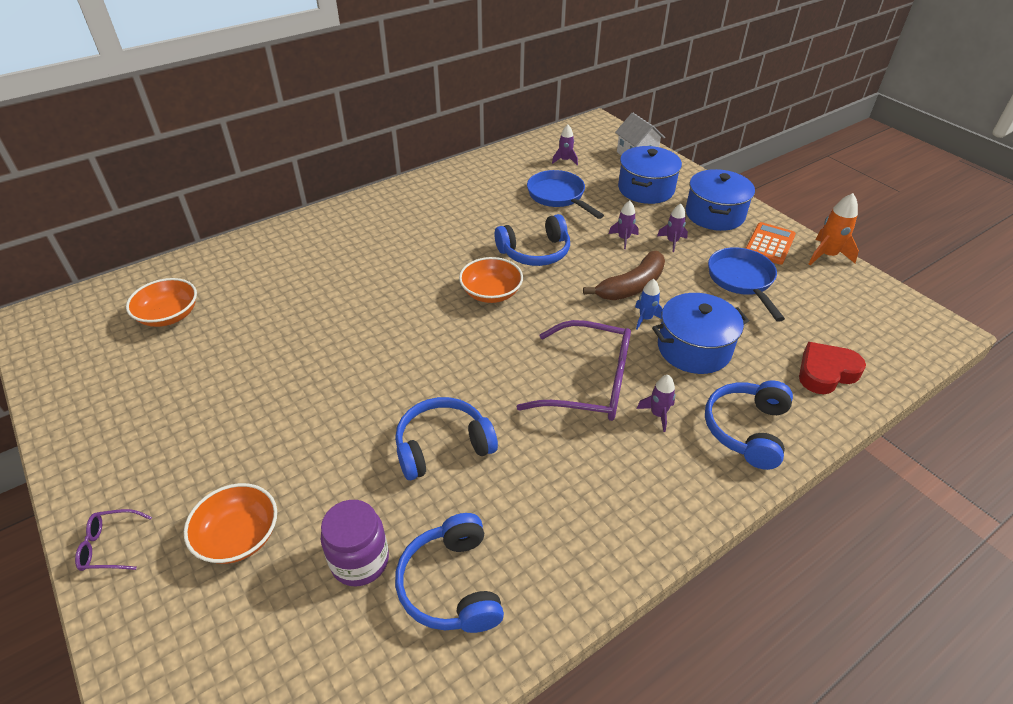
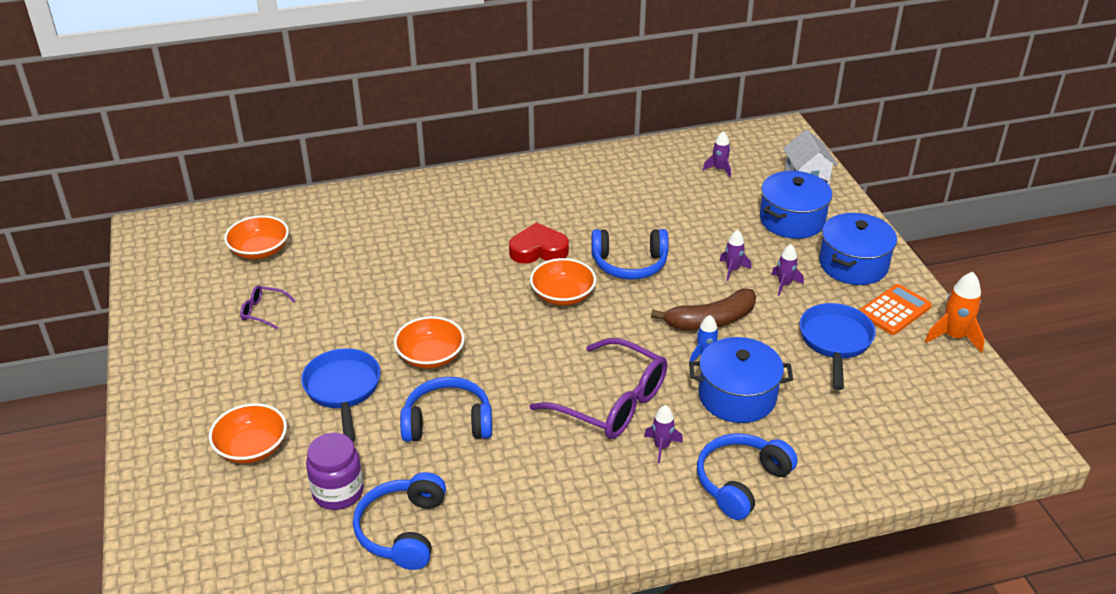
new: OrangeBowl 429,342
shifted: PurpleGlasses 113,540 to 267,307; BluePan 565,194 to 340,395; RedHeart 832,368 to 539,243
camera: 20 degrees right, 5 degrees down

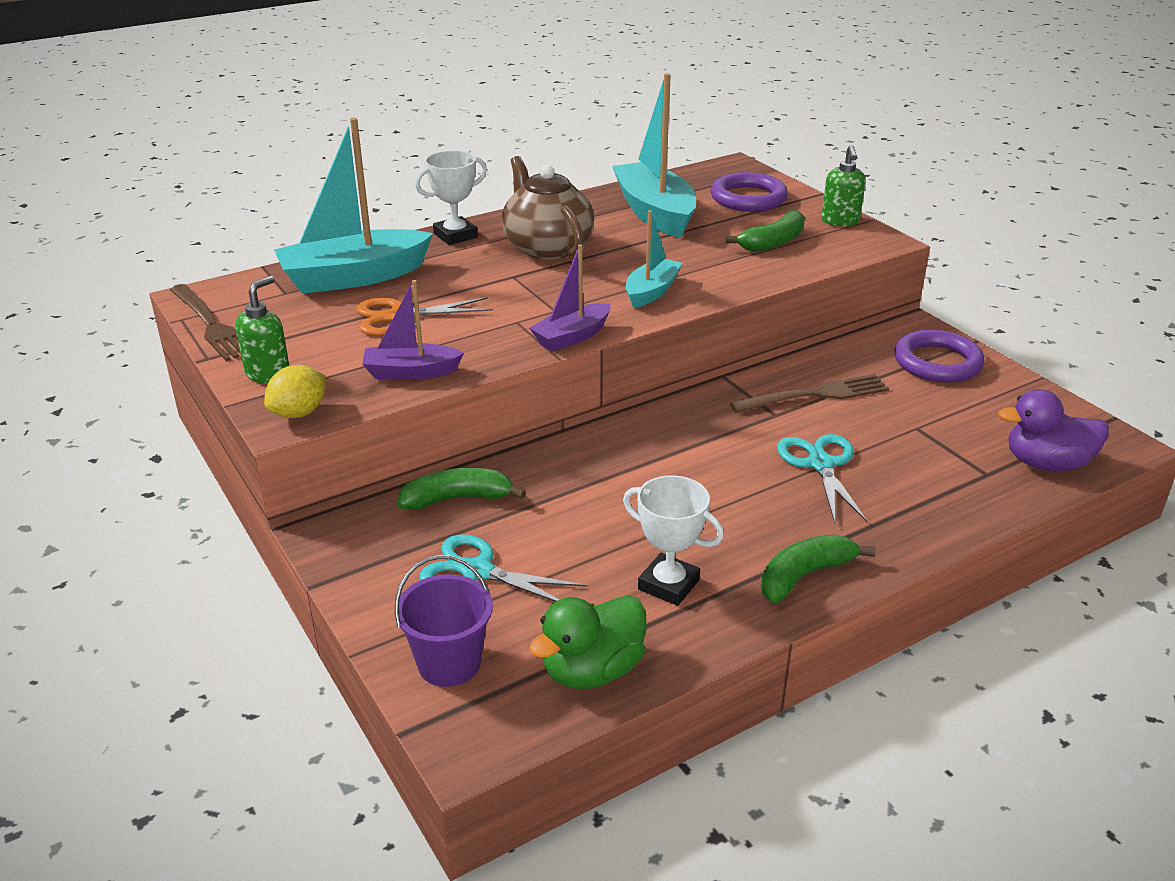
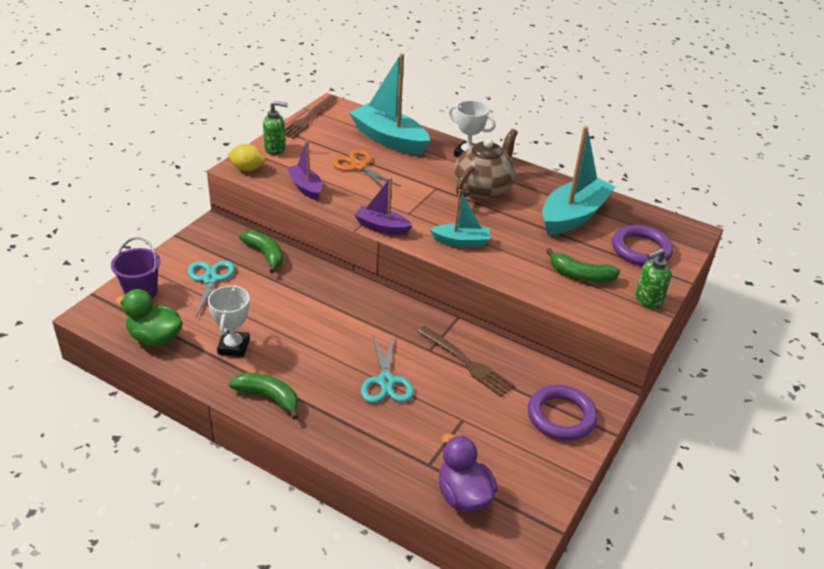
rotated: TurquoiseScissors 822,478 = 387,369 120 degrees clockwise
camera: 60 degrees right, 5 degrees up

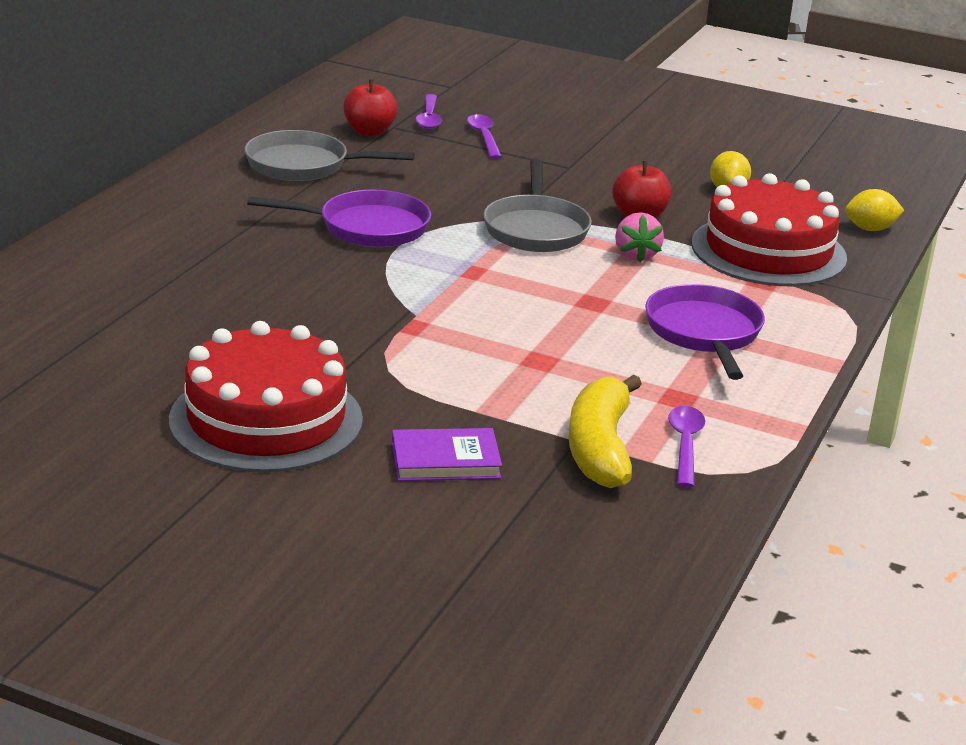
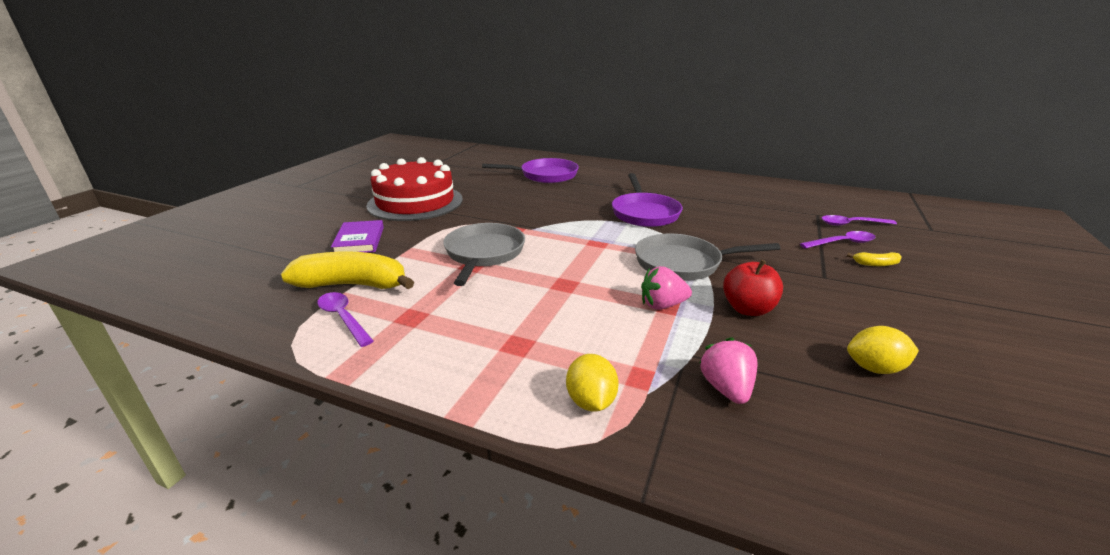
gone: RedApple 370,107
new: YellowBanana 874,259
shifted: GreyPan 330,155 to 484,254; PurplePan 705,332 to 530,170; YellowLemon 874,210 to 592,382
swapped: RedCake 769,229 to PinkStrawberry 729,370
rotated: PurpleSpoon 686,447 = 345,319 135 degrees counterclockwise
camera: 90 degrees right, 0 degrees up

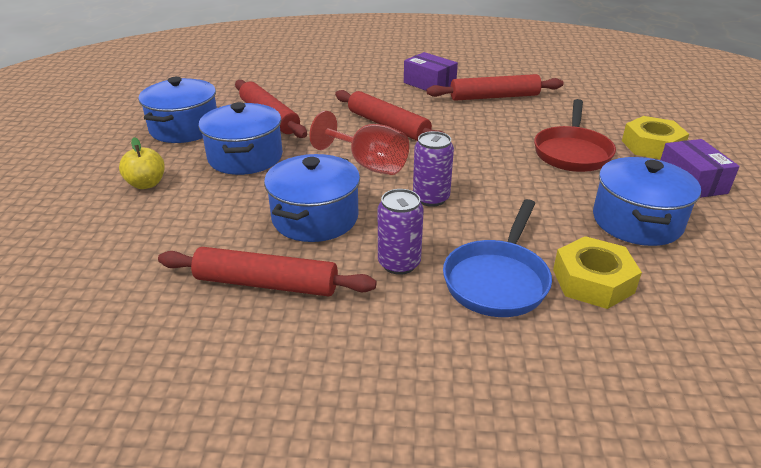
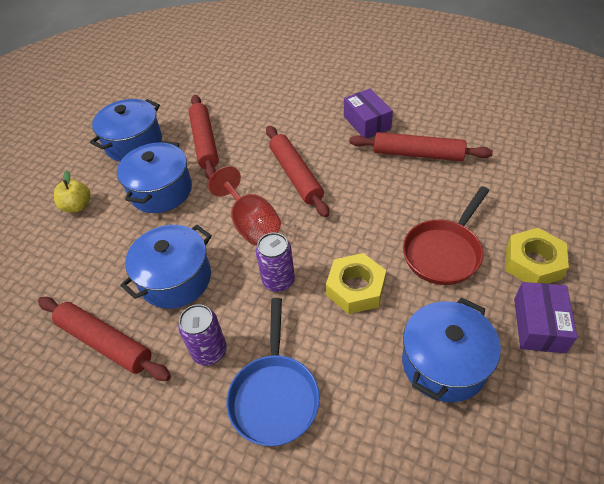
shifted: YellowNut 597,272 to 356,283
rotated: BluePan 497,258 = 273,372 45 degrees counterclockwise
camera: 25 degrees right, 15 degrees up

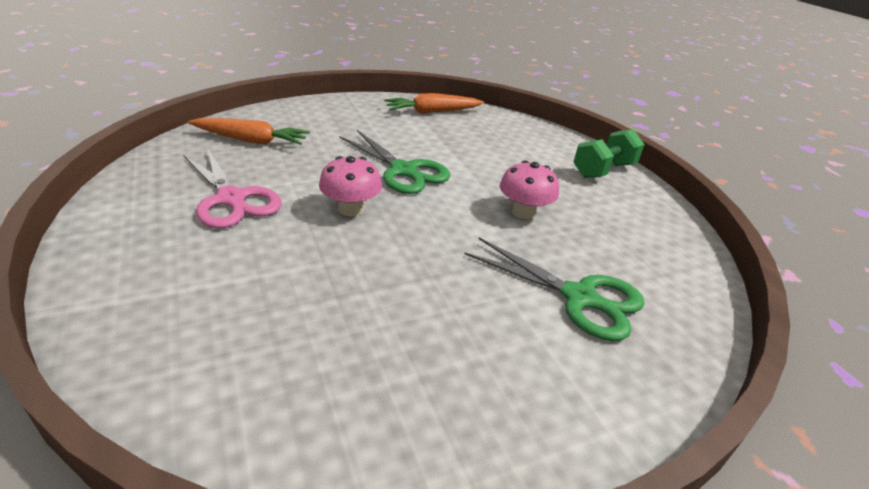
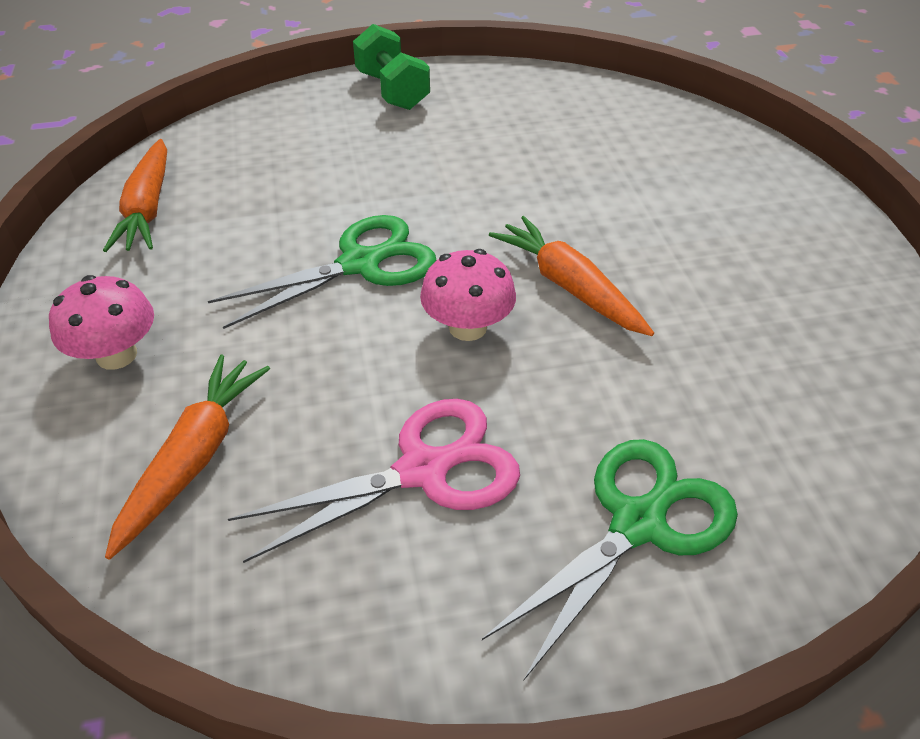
new: OrangeCarrot 571,276
shifted: GreenScissors 554,289 to 610,559; PinkMushroom 529,190 to 101,322
camera: 75 degrees left, 10 degrees up

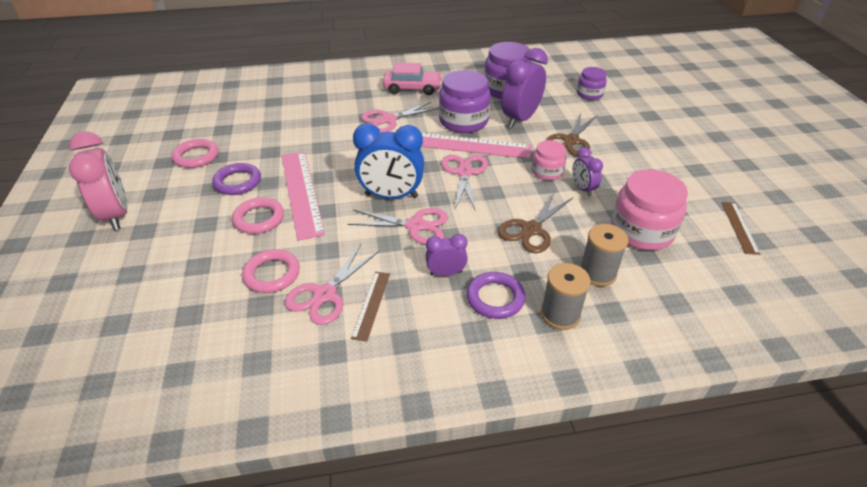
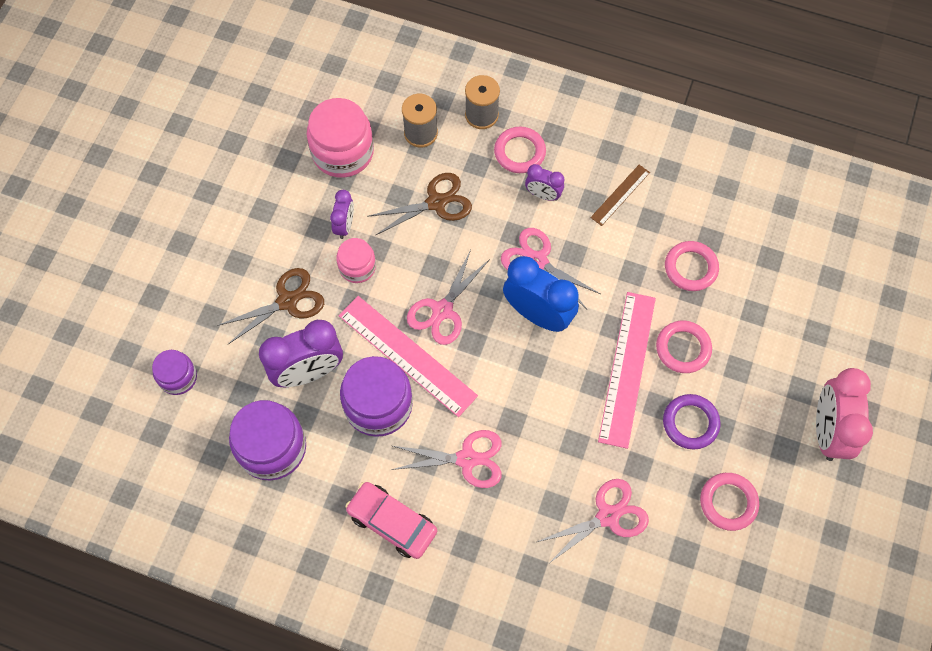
gone: BrownRuler 740,228
shifted: PinkScissors 332,284 to 593,522
repainted: PurpleRing 496,295 to PinkRing 520,150
camera: 150 degrees left, 25 degrees up

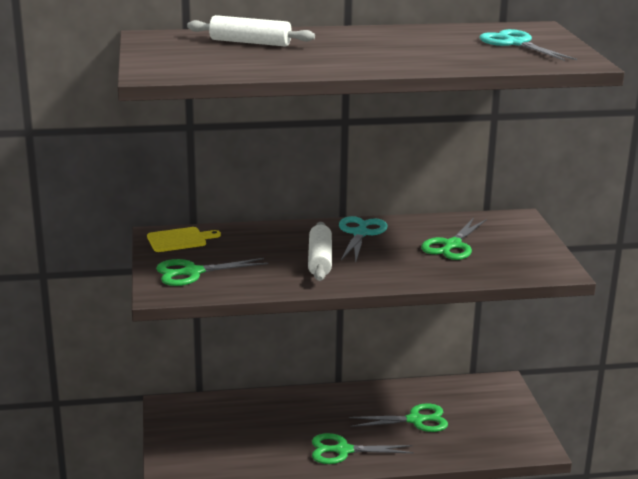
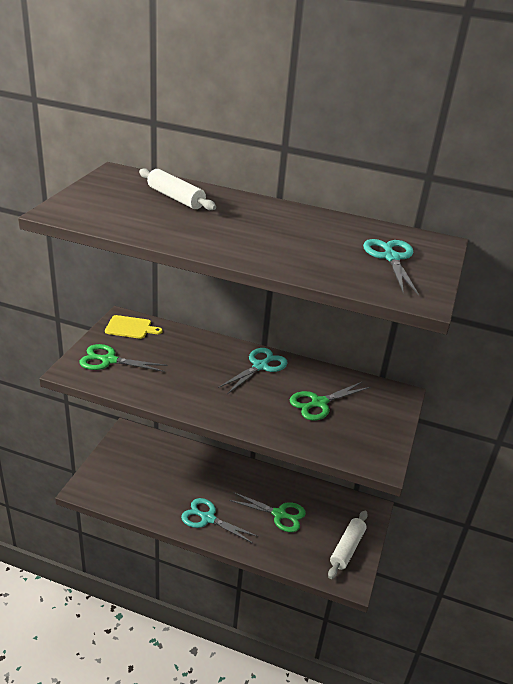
shifted: WhiteRollingPin 320,251 to 348,545
repainted: GreenScissors 363,448 to TurquoiseScissors 219,520
camera: 25 degrees right, 10 degrees up

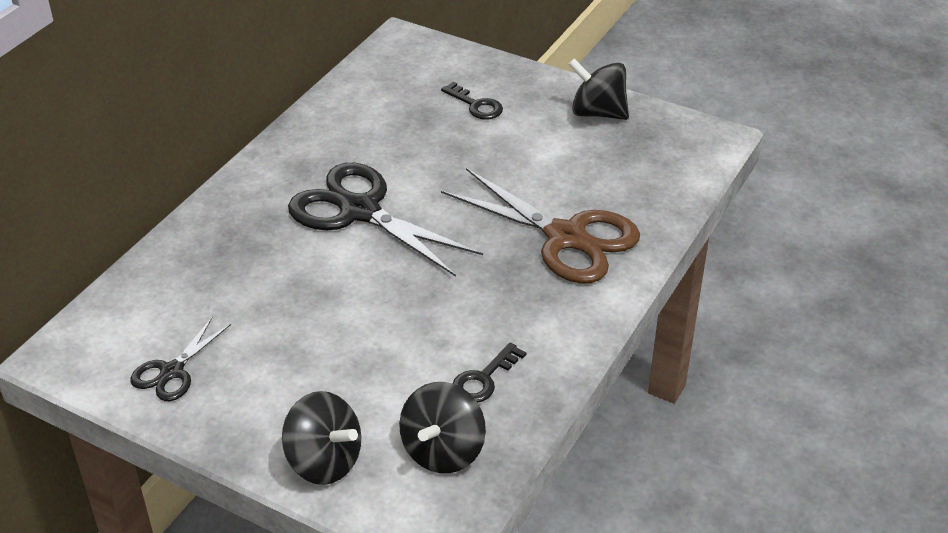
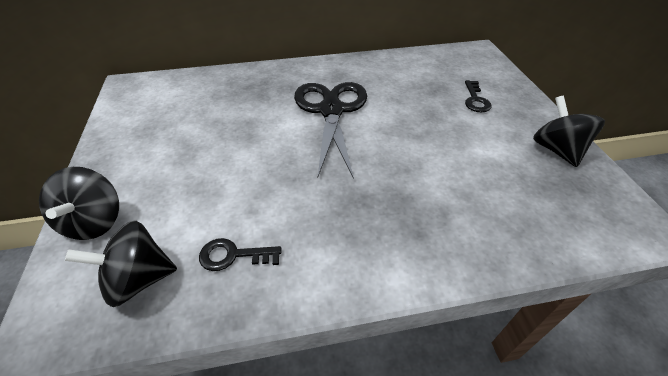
gone: BlackScissors 180,358; BrownScissors 540,226
camera: 50 degrees right, 5 degrees up

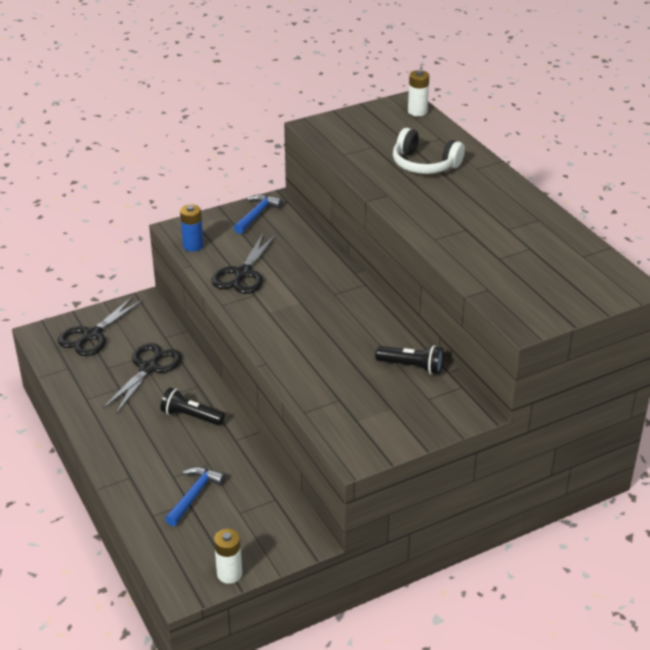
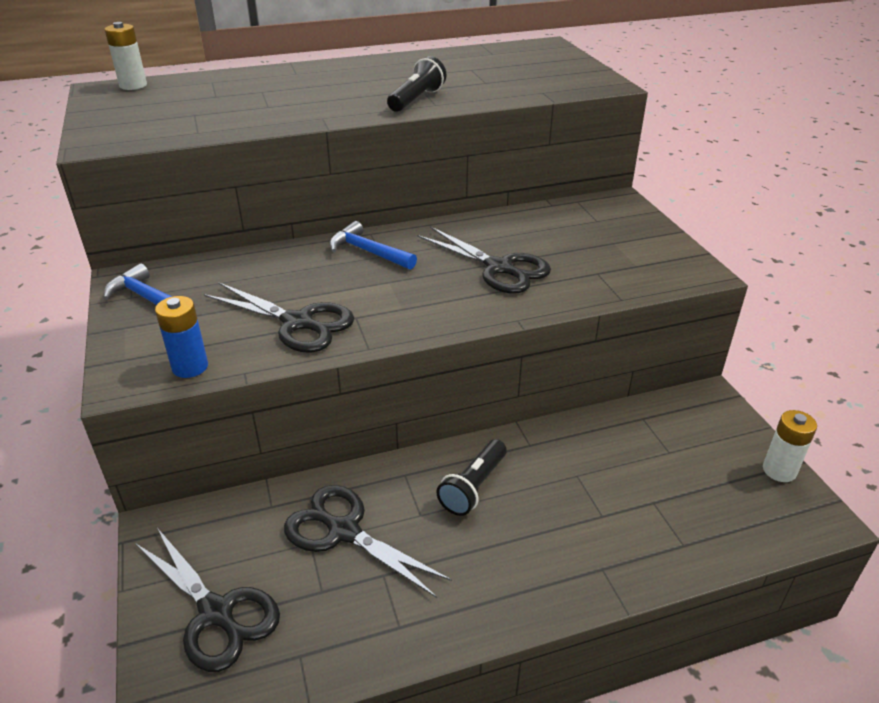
gone: WhiteHeadphones 429,151
new: BlackScissors 484,260
shifted: BlueHammer 195,496 to 373,245; BlackFlashlight 409,360 to 417,84
camera: 80 degrees left, 0 degrees up

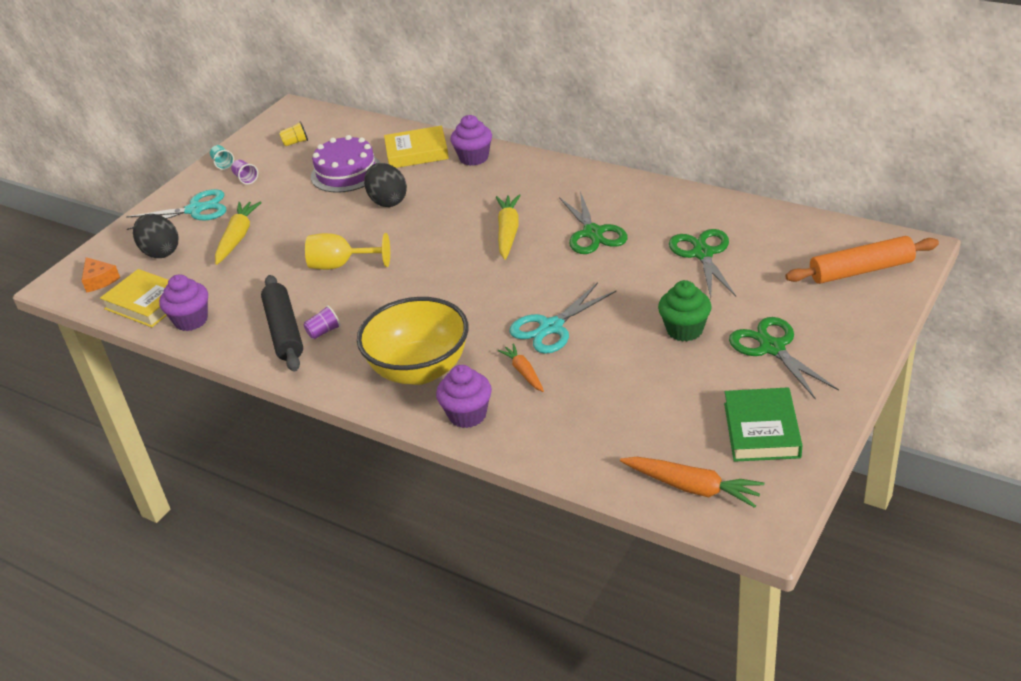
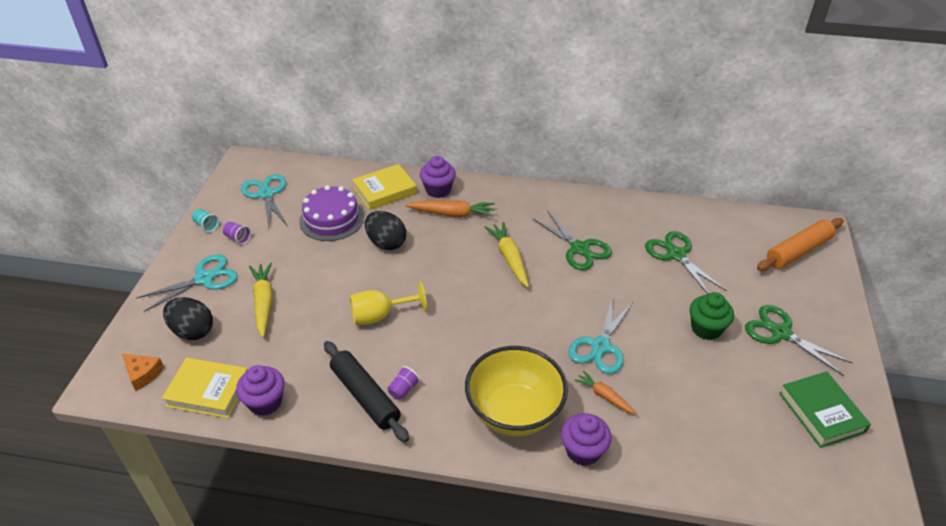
shifted: OrangeCarrot 692,482 to 450,209
swapped: YellowCup 293,133 to TurquoiseScissors 264,202
camera: 25 degrees left, 5 degrees up

